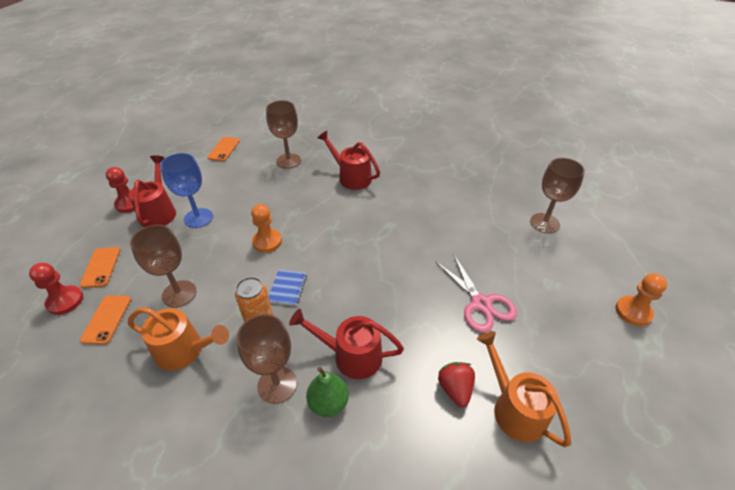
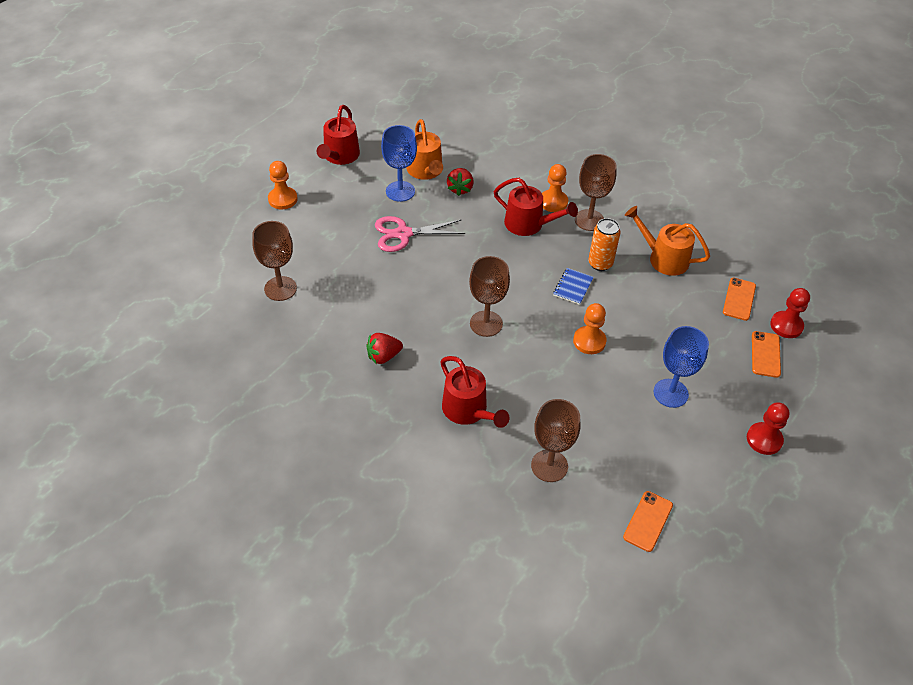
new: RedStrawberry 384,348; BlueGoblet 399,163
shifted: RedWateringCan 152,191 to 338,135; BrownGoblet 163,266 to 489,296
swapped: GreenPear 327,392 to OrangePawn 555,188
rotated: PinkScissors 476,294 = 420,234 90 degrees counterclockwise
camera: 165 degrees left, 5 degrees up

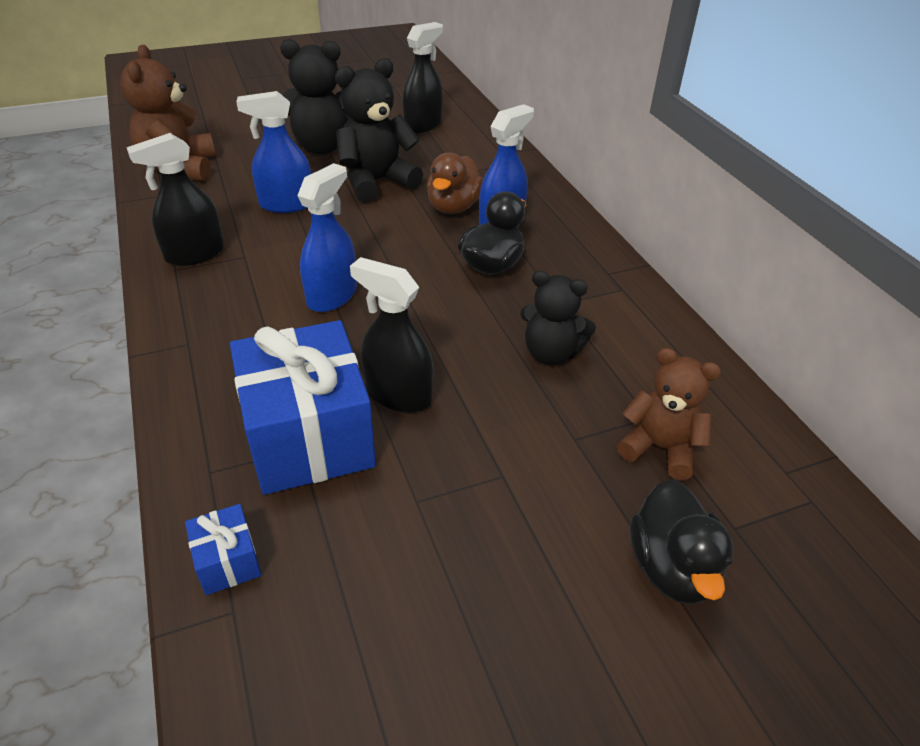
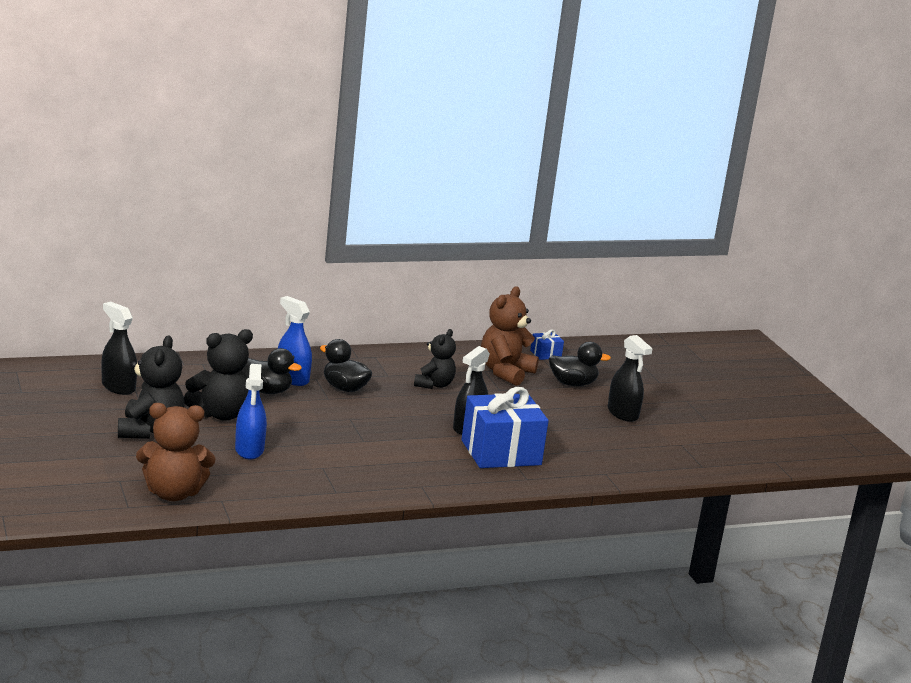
gone: BlueSprayBottle 327,237
shifted: BlackSprayBottle 175,199 to 630,378; BlueGift 223,549 to 547,345
repainted: BrownDuck 455,183 to BlackDuck 274,371
rotated: BlackTeddyBear 379,130 = 218,375 90 degrees counterclockwise
scaled: BrownTeddyBear 669,414 = 510,336 x1.50
camera: 90 degrees left, 20 degrees down

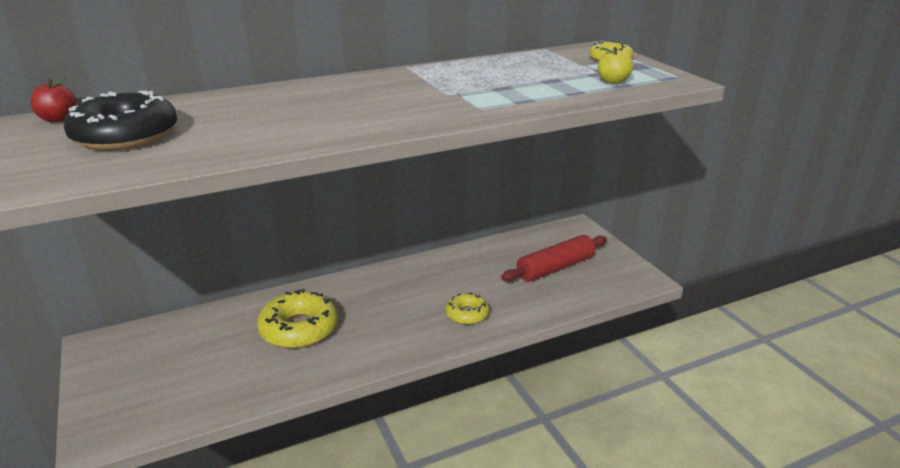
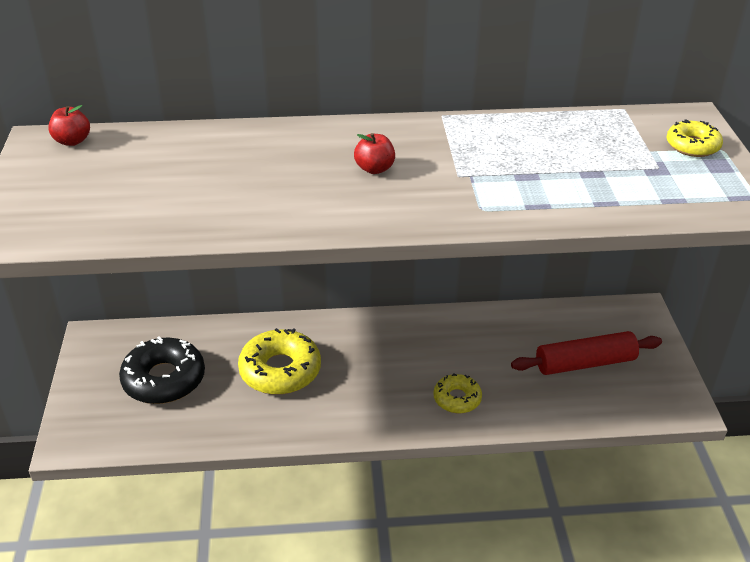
gone: YellowApple 615,65
new: RedApple 374,153
shifted: BlackDonut 120,121 to 162,370
camera: 20 degrees right, 10 degrees up

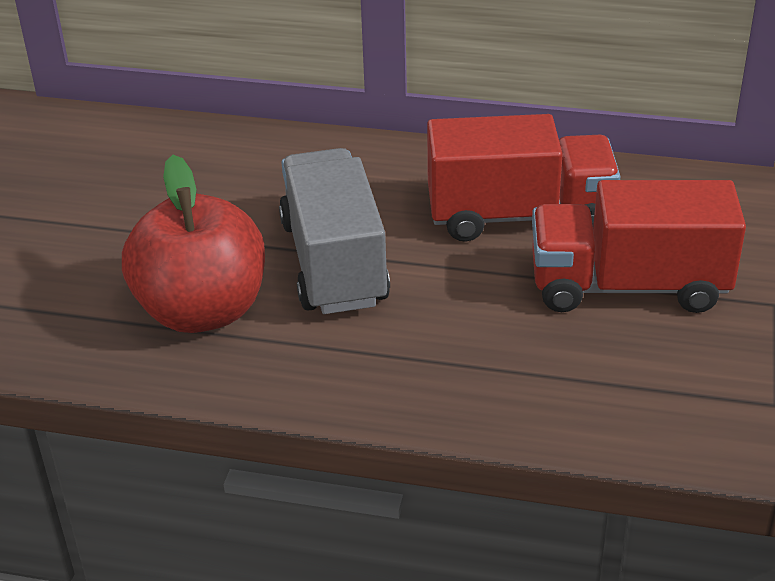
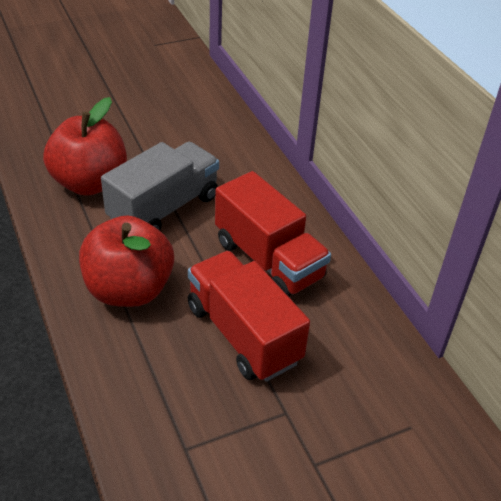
new: RedApple 126,261
camera: 50 degrees right, 5 degrees up

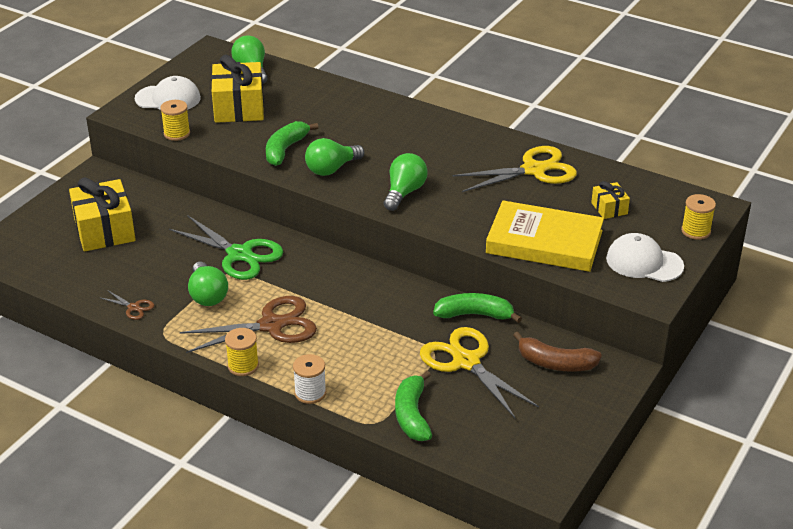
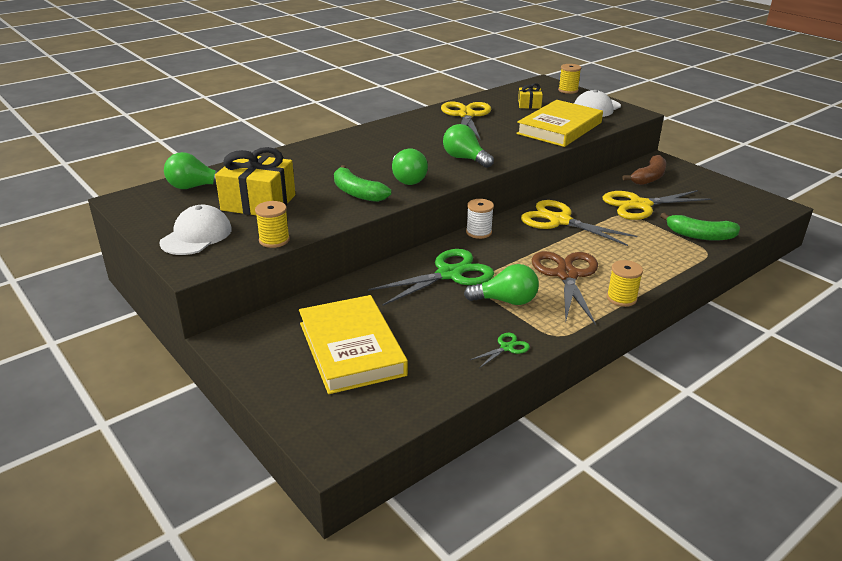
gone: GreenBanana 477,308
new: YellowScissors 579,223
shifted: WhiteSpool 309,379 to 480,219
swapped: YellowGift 102,214 to YellowBook 353,344
repainted: BrownScissors 127,305 to GreenScissors 500,350
camera: 70 degrees left, 5 degrees down

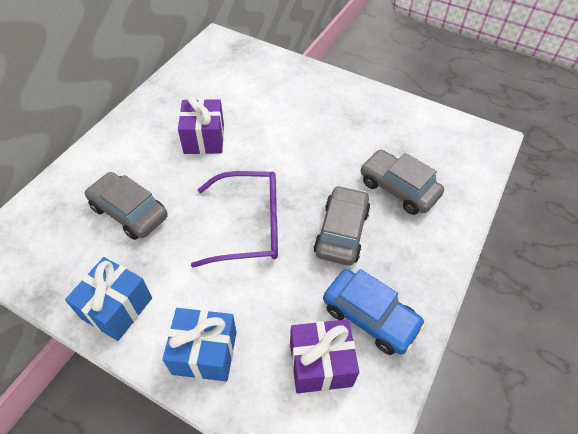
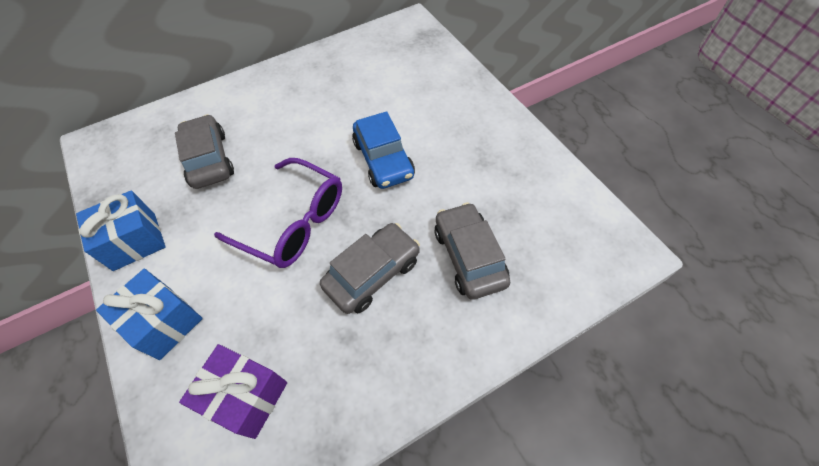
gone: PurpleGift 201,125
shifted: BlueCar 374,312 to 383,150
camera: 35 degrees right, 5 degrees up

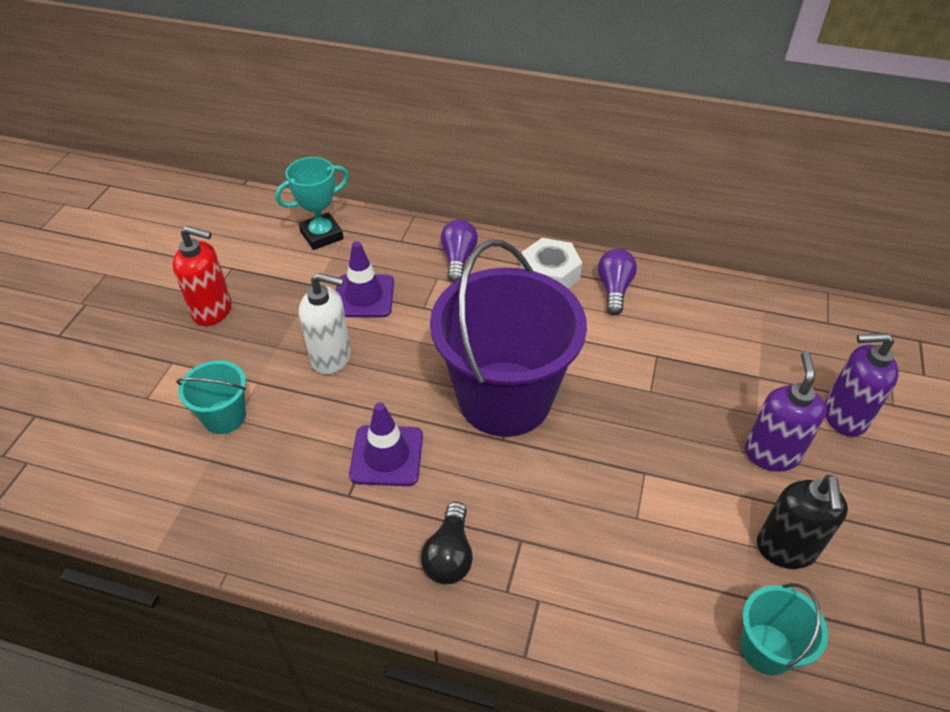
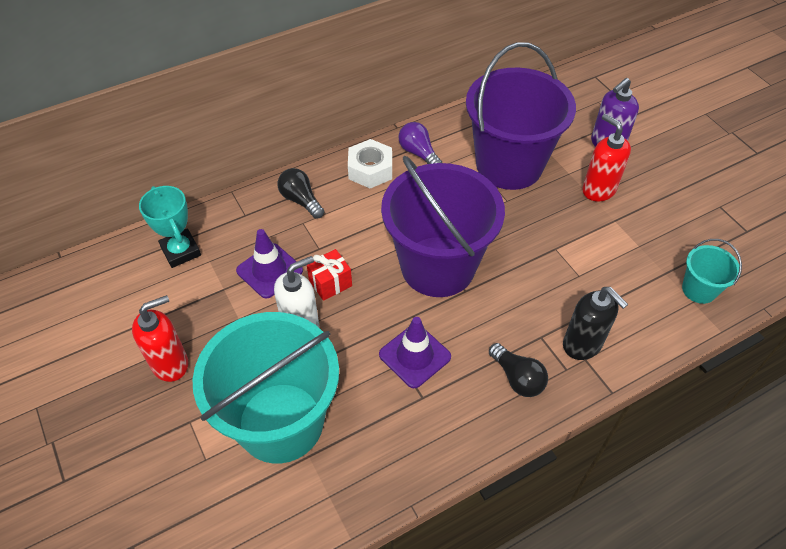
new: RedGift 329,275; PurpleBucket 521,116
shifted: BlackSoapDispenser 802,522 to 595,323
repainted: PurpleLightBulb 459,251 to BlackLightBulb 300,193; PurpleSoapDispenser 786,411 to RedSoapDispenser 606,158
rotated: TurquoiseTrophy 312,203 = 170,227 45 degrees counterclockwise
scaled: TurquoiseBucket 211,397 = 265,387 x2.27
camera: 45 degrees left, 5 degrees up

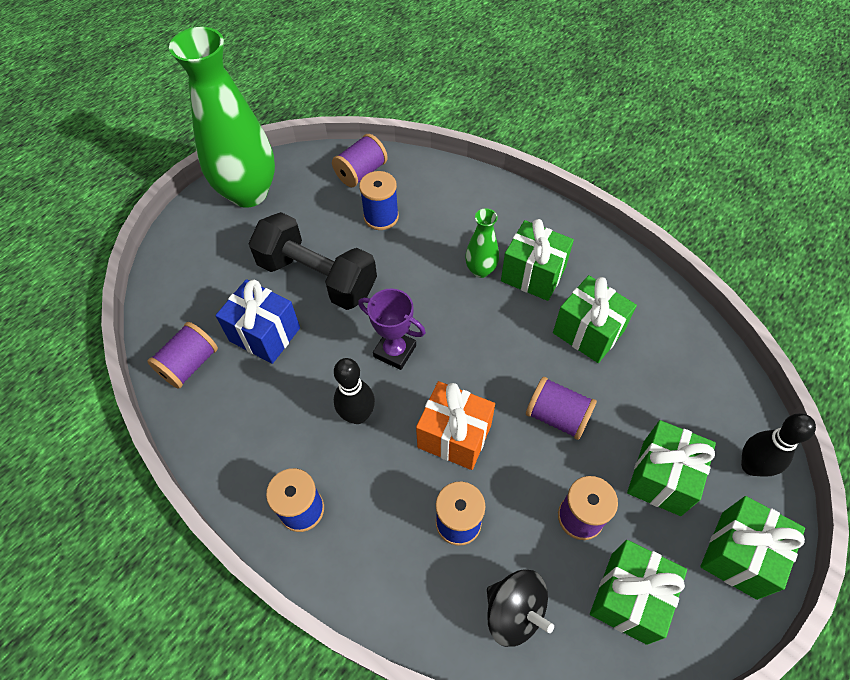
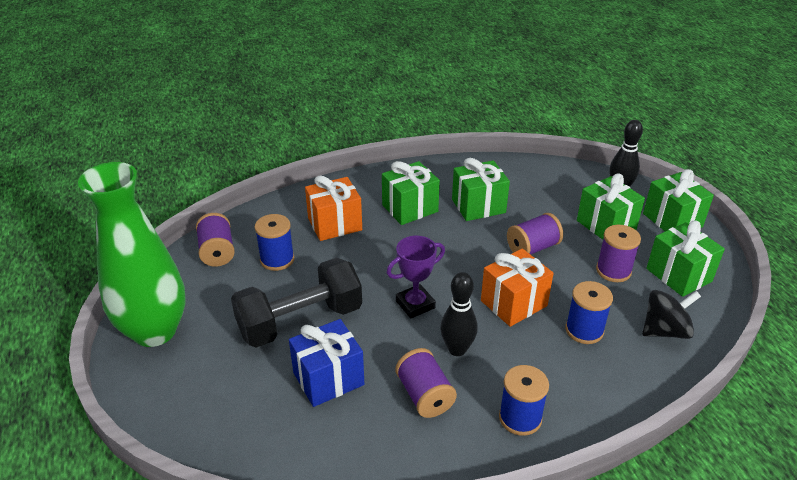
gone: GreenVase 482,243
new: OrangeGift 333,208
shifted: PurpleSpool 182,355 to 426,383
camera: 60 degrees left, 20 degrees down

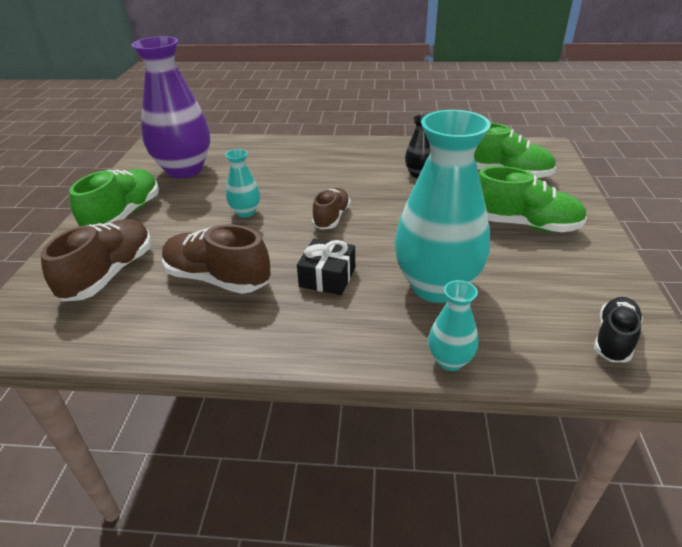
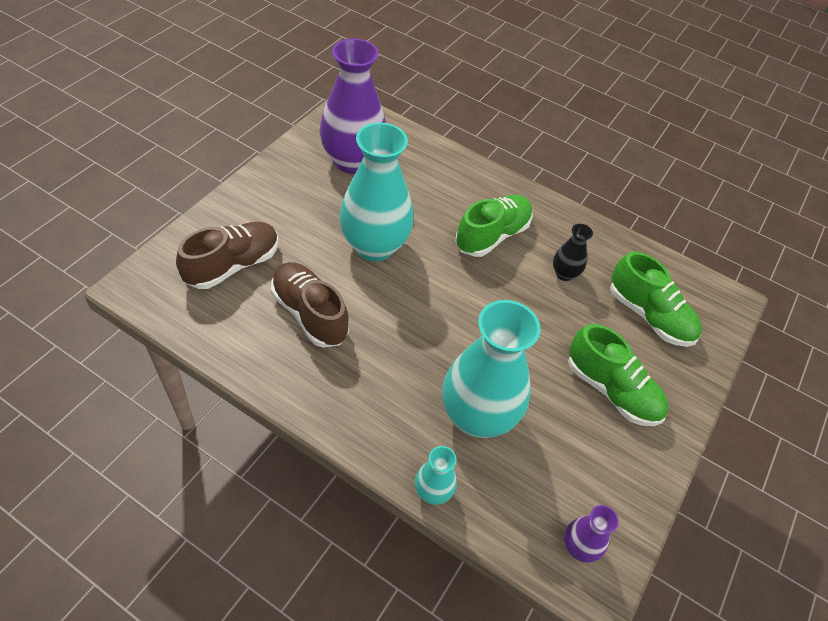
gone: BlackGift 326,267; BrownShoe 331,209
shifted: GreenShoe 114,197 to 494,226
swapped: BlackShoe 618,329 to PurpleVase 591,534
scaled: TurquoiseVase 242,183 = 376,192 x2.18
camera: 20 degrees right, 15 degrees up

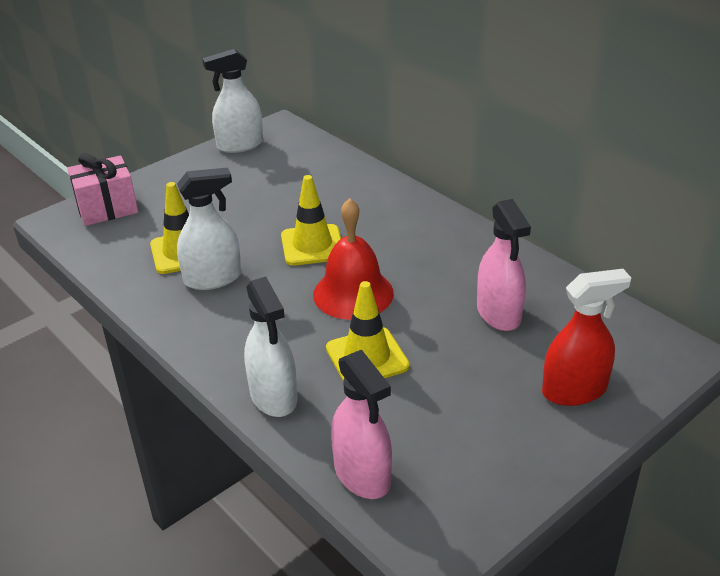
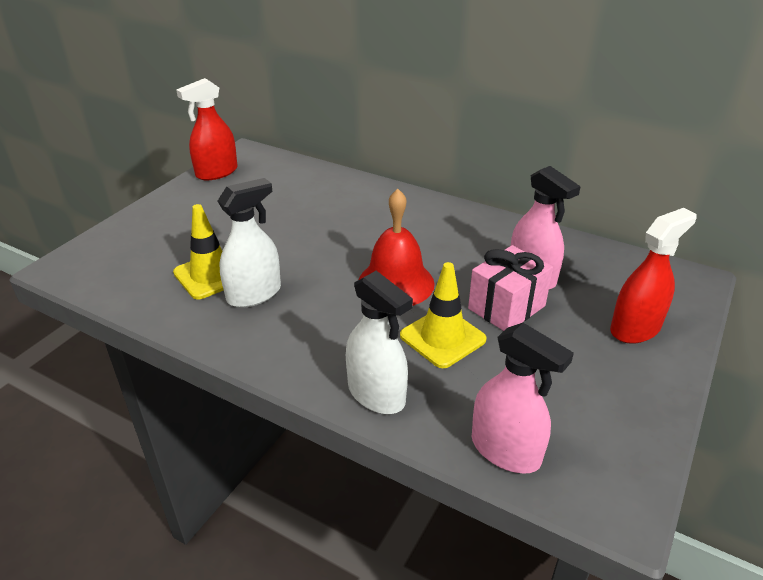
gone: YellowTrafficCone 311,220
shifted: PinkGift 102,189 to 510,288
repainted: WhiteSprayBottle 232,101 to RedSprayBottle 207,129
camera: 20 degrees left, 0 degrees up

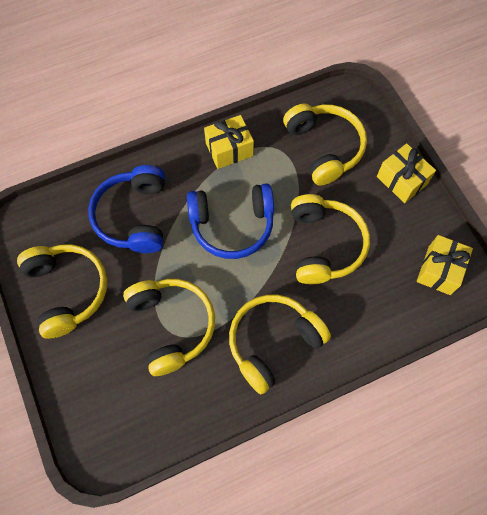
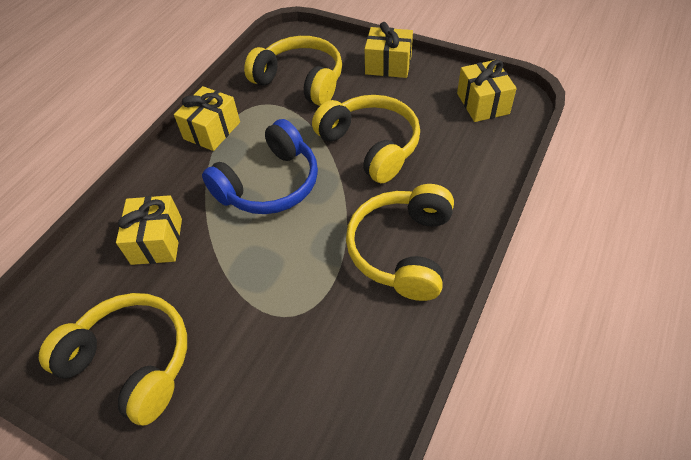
gone: YellowHeadphones 169,327
swapped: BlueHeadphones 126,209 to YellowGift 149,230
camera: 35 degrees left, 15 degrees down

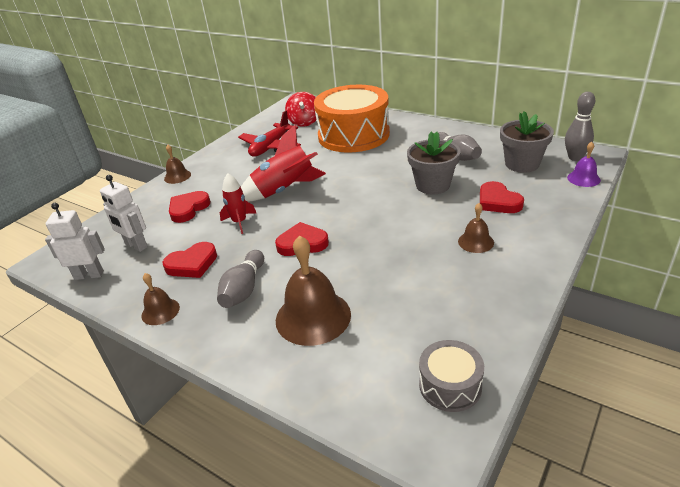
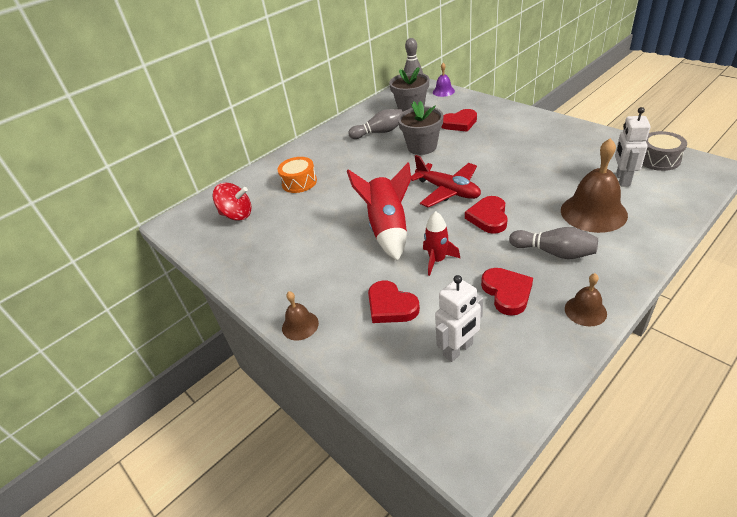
gone: BrownBell 476,228
shifted: WhiteRobot 75,241 to 633,146; RedPlane 269,133 to 446,181
scaled: OrangeDrum 352,119 = 297,175 x0.46
camera: 75 degrees left, 5 degrees up

